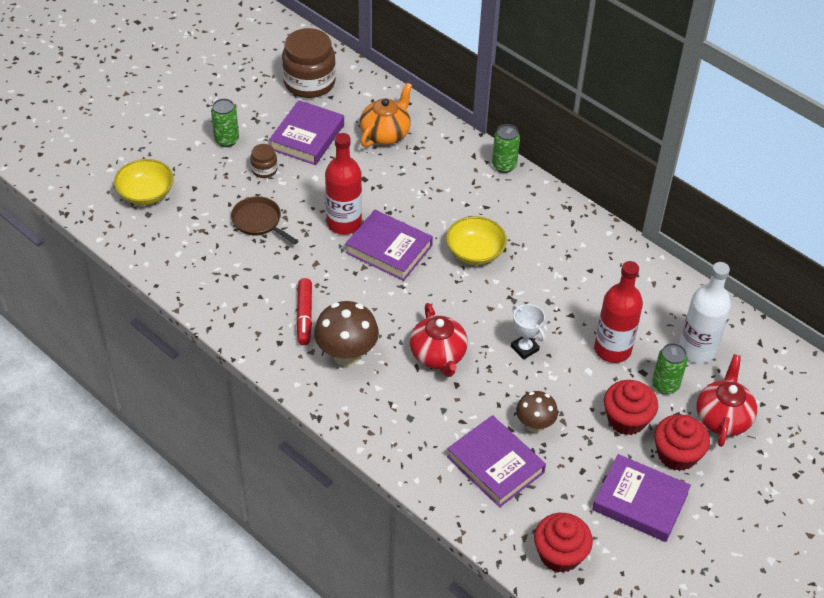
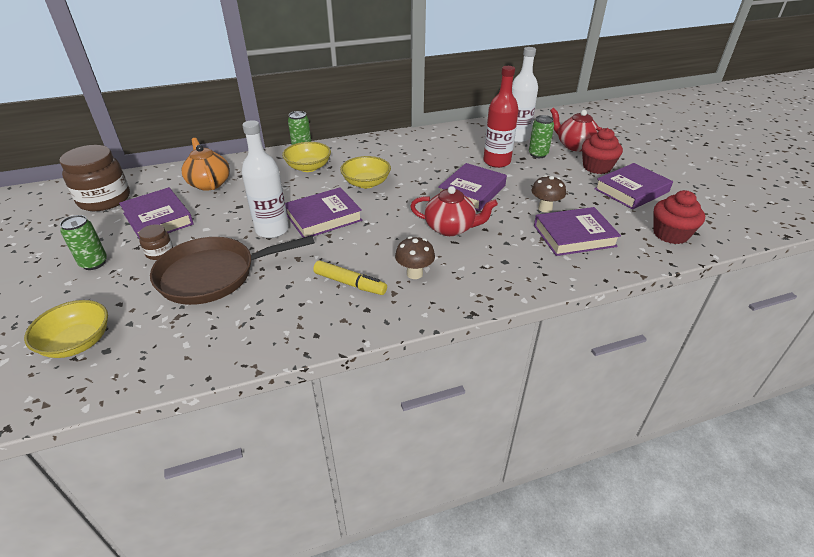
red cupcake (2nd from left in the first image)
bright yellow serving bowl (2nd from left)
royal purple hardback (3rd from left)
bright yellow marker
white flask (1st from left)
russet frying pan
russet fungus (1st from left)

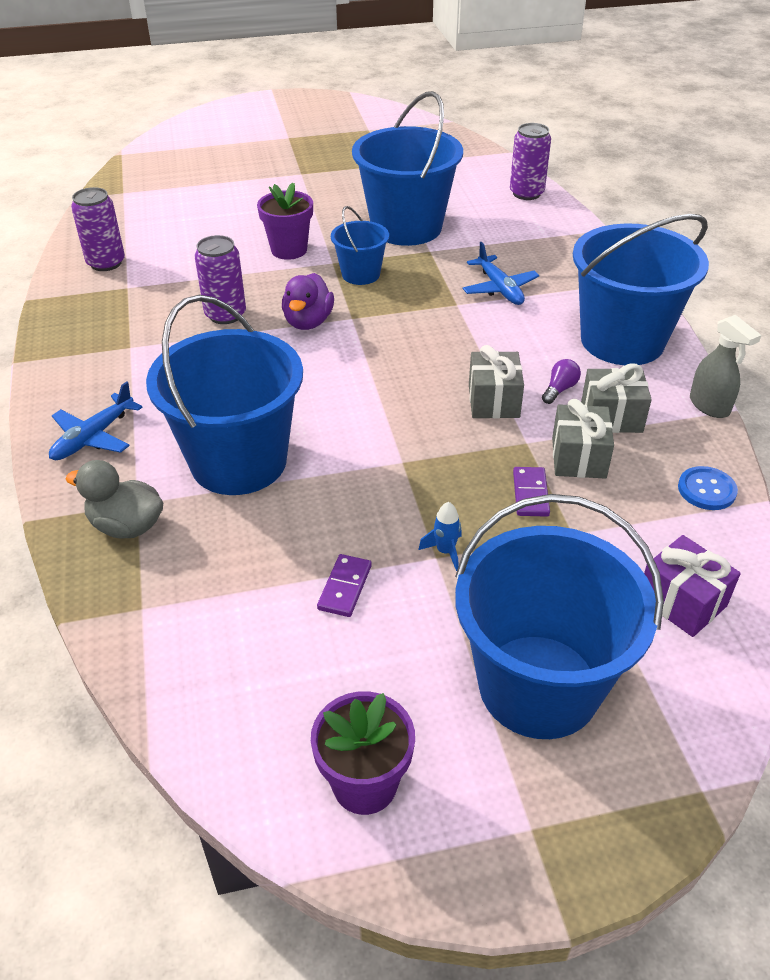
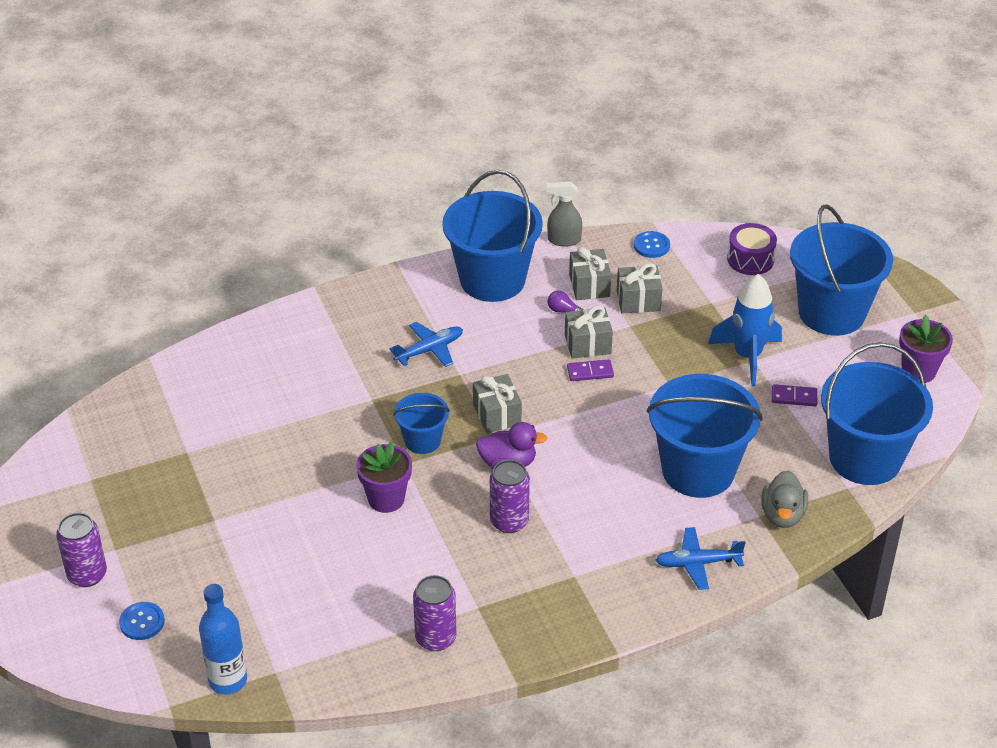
cobalt button (1st from left)
cobalt flask
gray present (1st from left)
cobalt sand bucket (5th from left)
royal purple can (1st from left)
royal purple domino piece (1st from left)
royal purple toy drum
cobalt toy plane (2nd from left)
gray spray bottle
cobalt spaceship

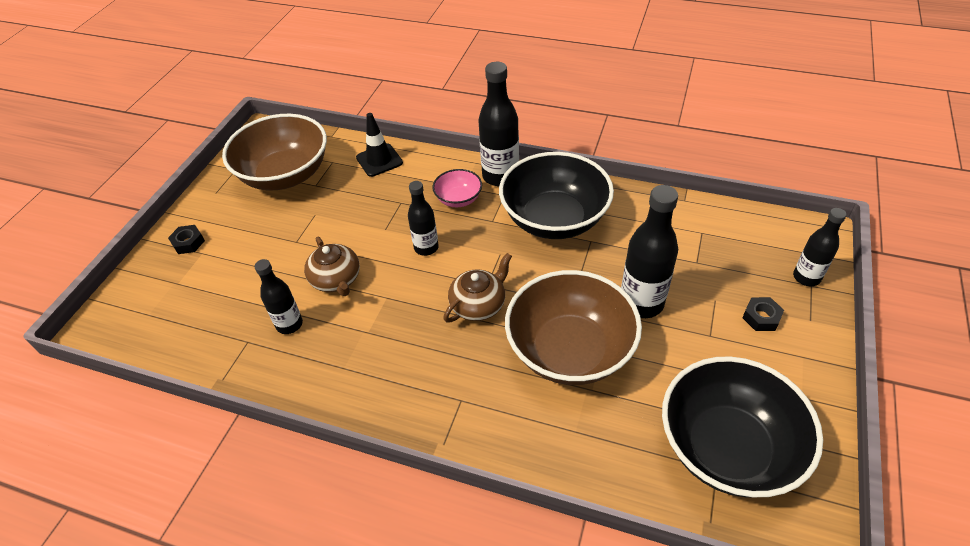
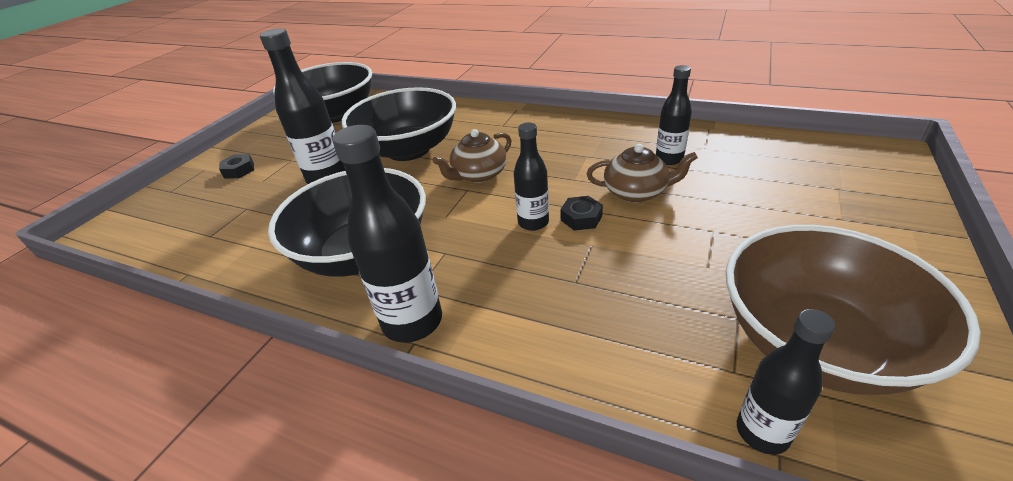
jet-black road cone
rosy serving bowl
jet-black hexagon nut (2nd from left)
jet-black flask (5th from left)
jet-black serving bowl (3rd from left)
russet teapot (2nd from left)

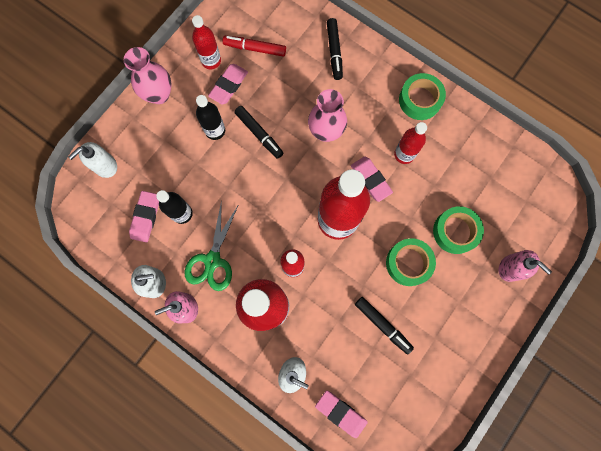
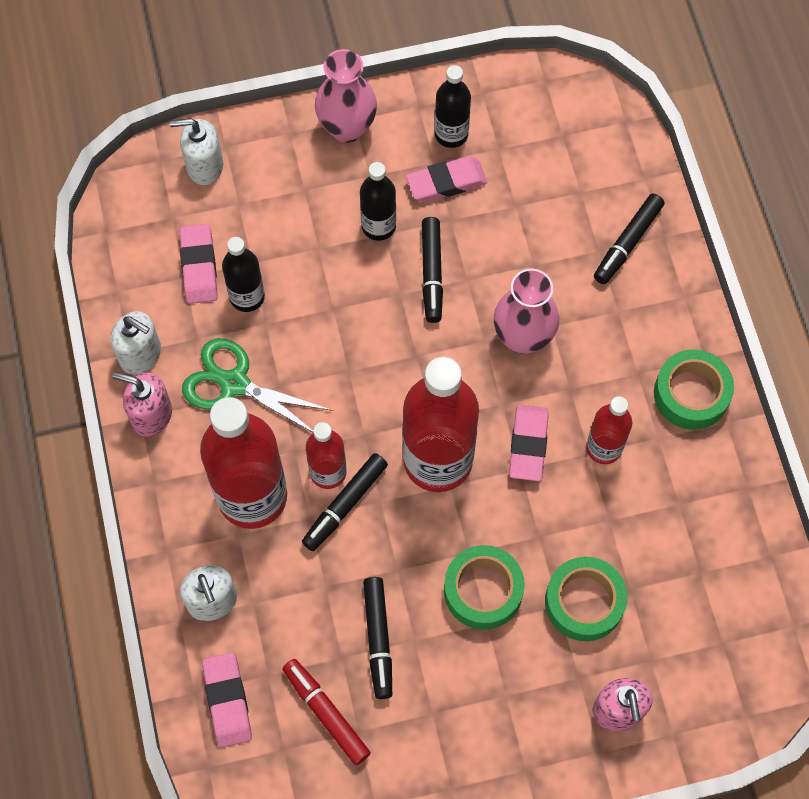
jet-black marker (1st from left)
red marker
jet-black flask (3rd from left)
rosy gum eraser (1st from left)
leaf-green pair of scissors

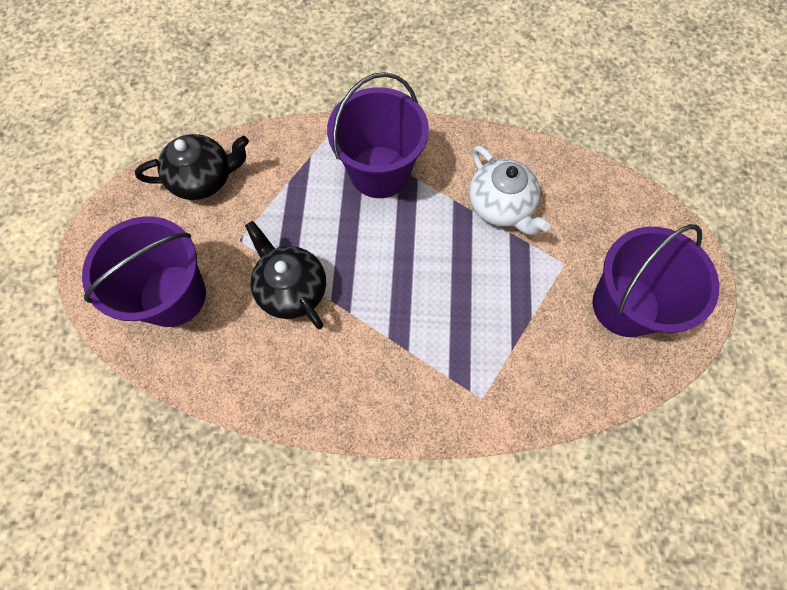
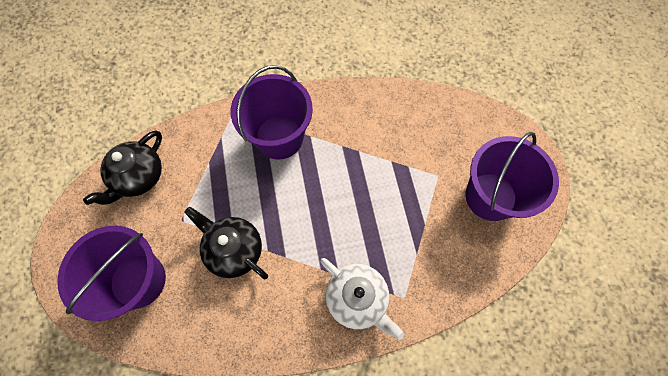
white teapot
jet-black teapot (1st from left)

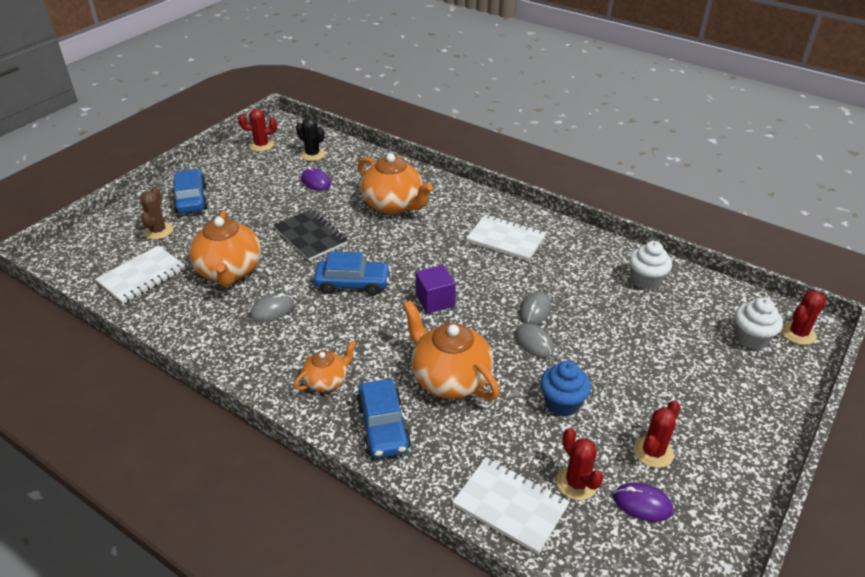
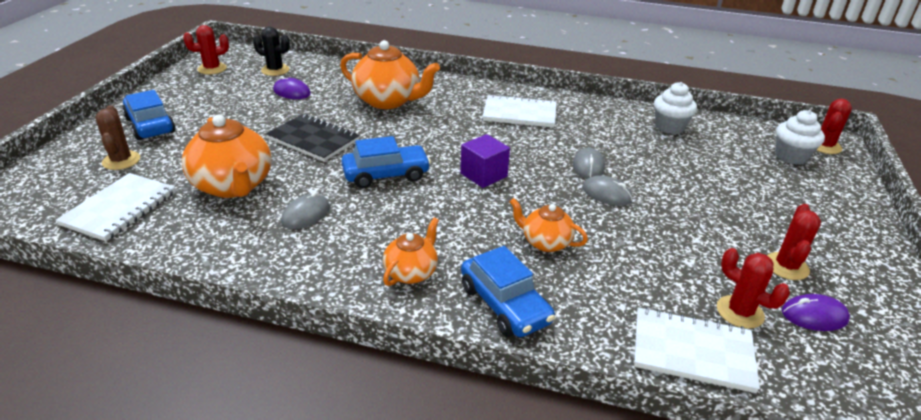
cobalt cupcake
bright orange teapot (4th from left)

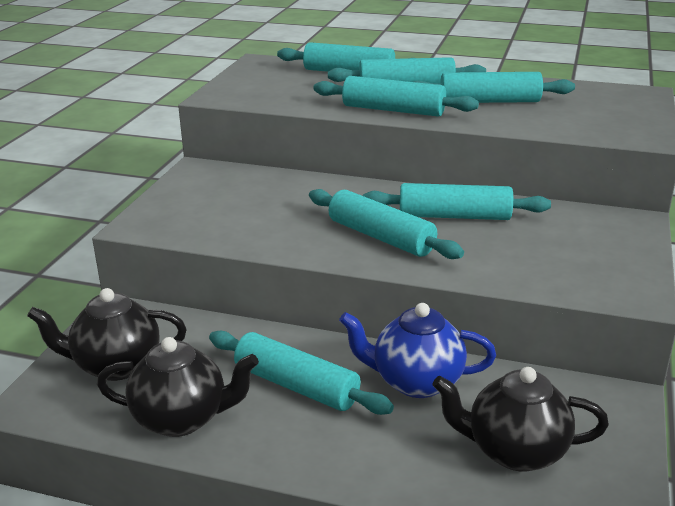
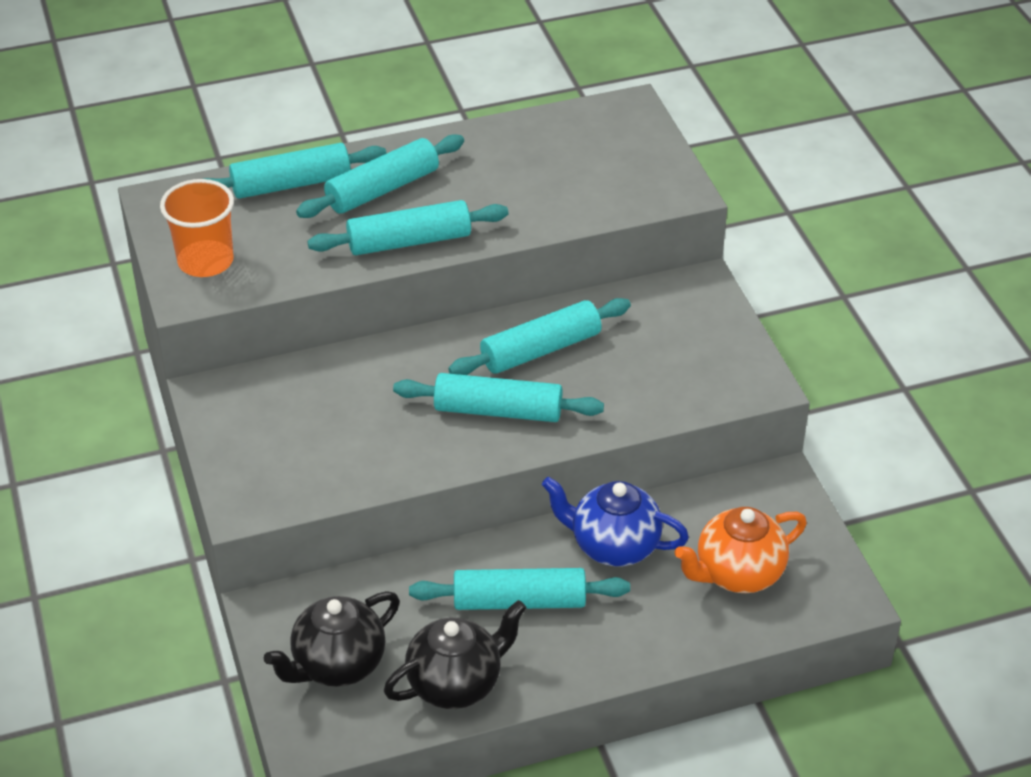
teal dough roller (7th from left in the first image)
bright orange cup
bright orange teapot
cobalt teapot

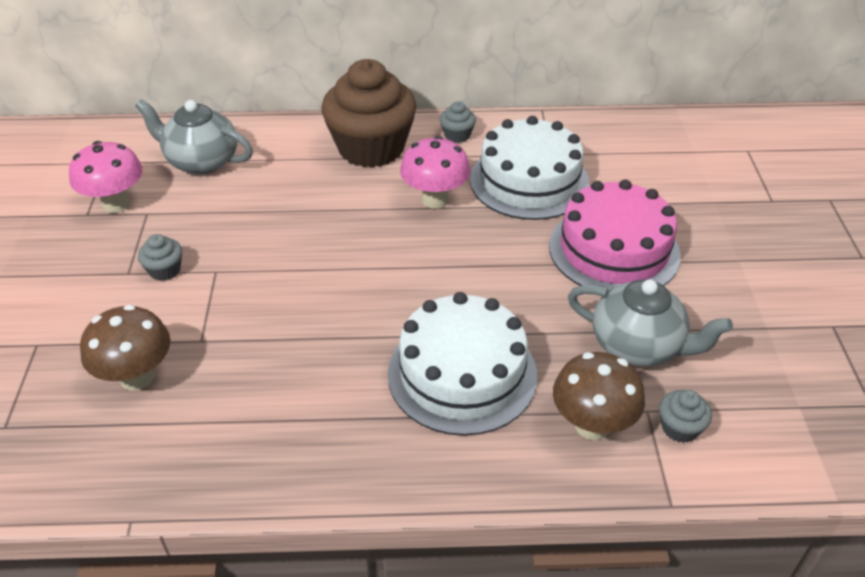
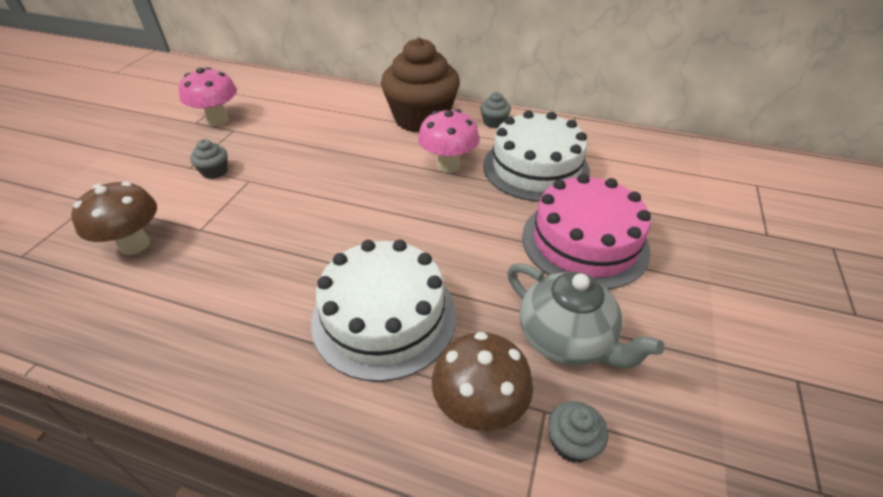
gray teapot (1st from left in the first image)

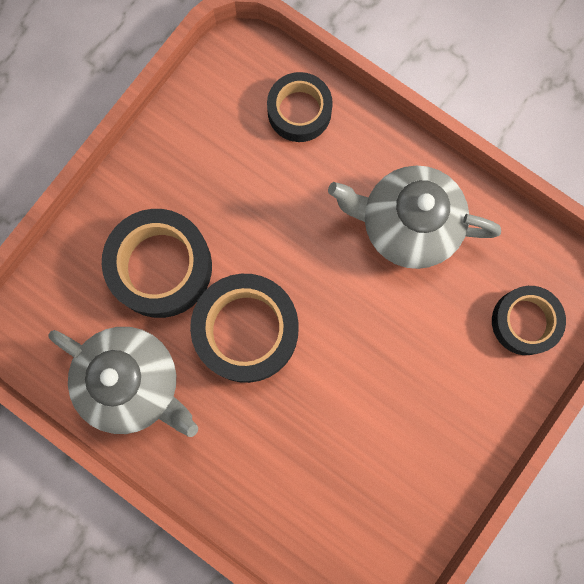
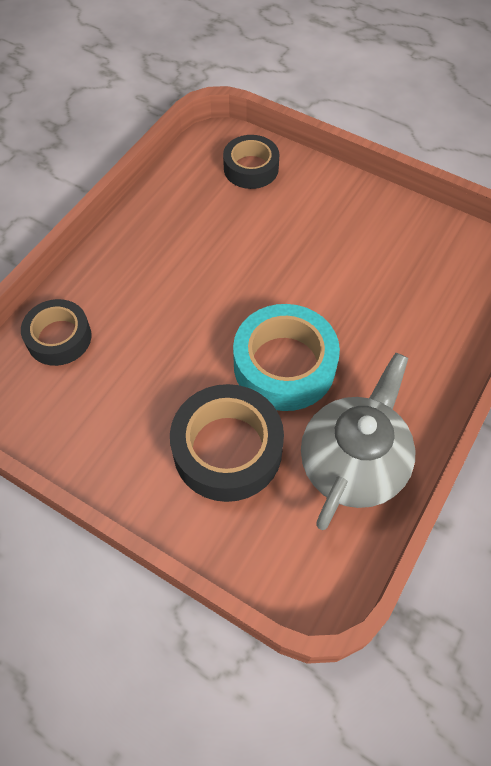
gray teapot (2nd from left in the first image)
teal tape

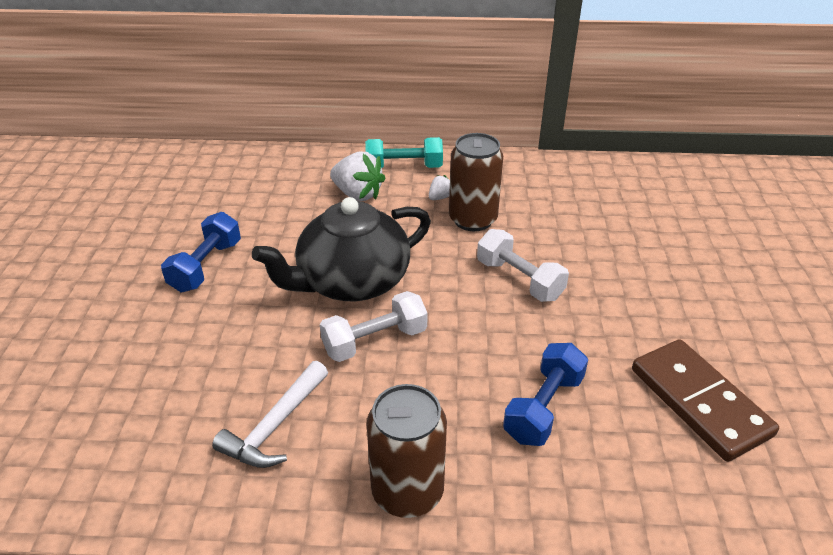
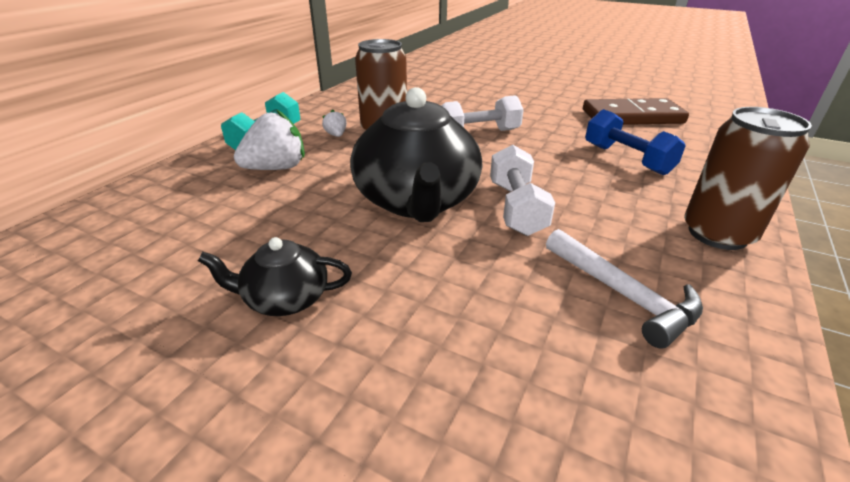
jet-black teapot (1st from left)

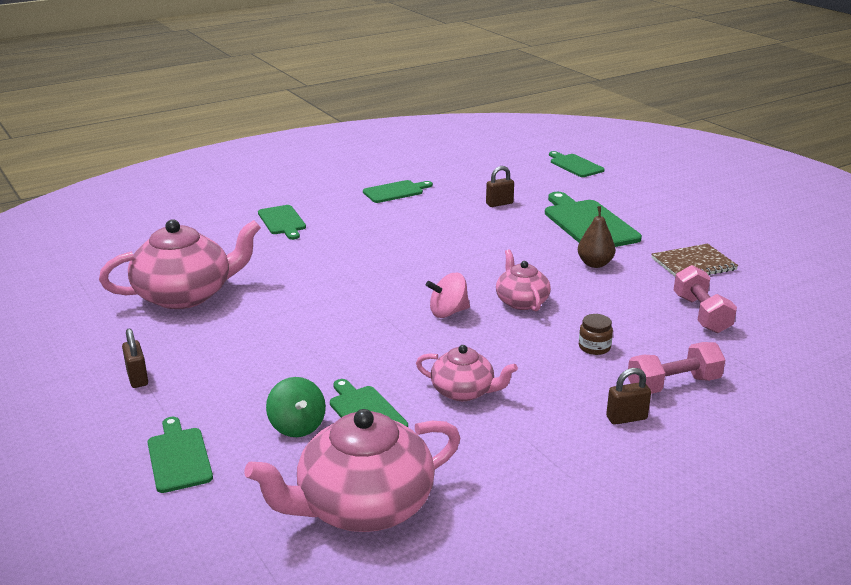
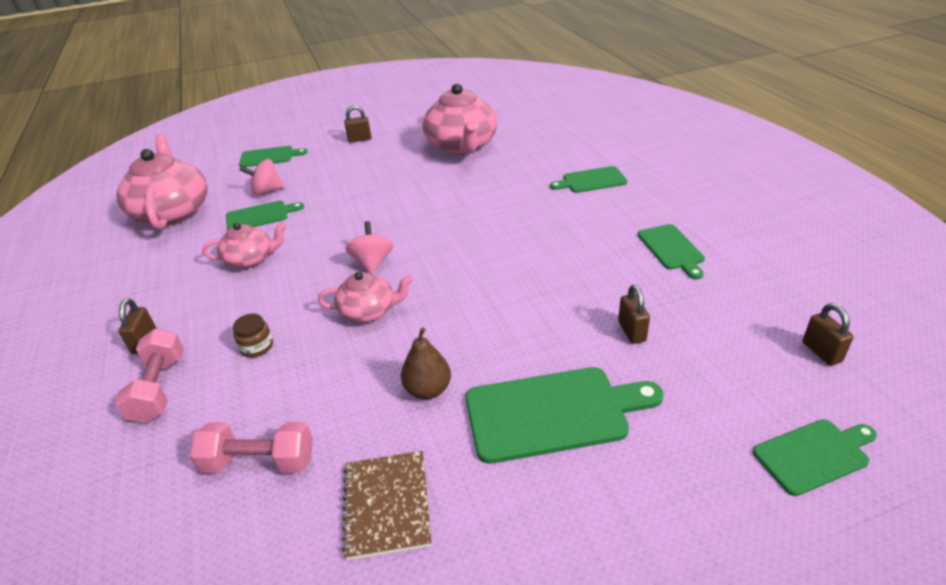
russet lock (4th from left)
rosy spinning top (1st from left)
rosy teapot (2nd from left)

